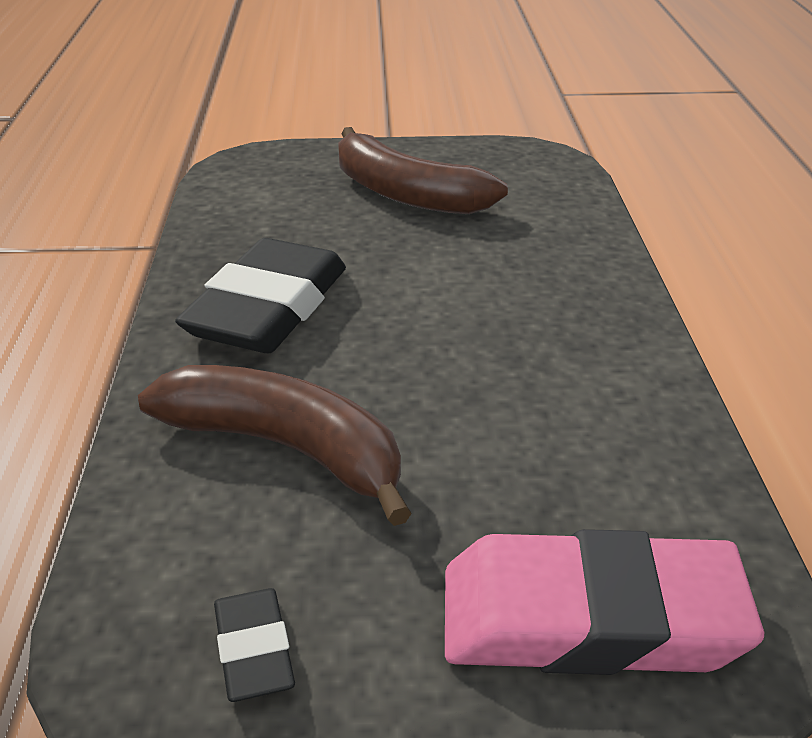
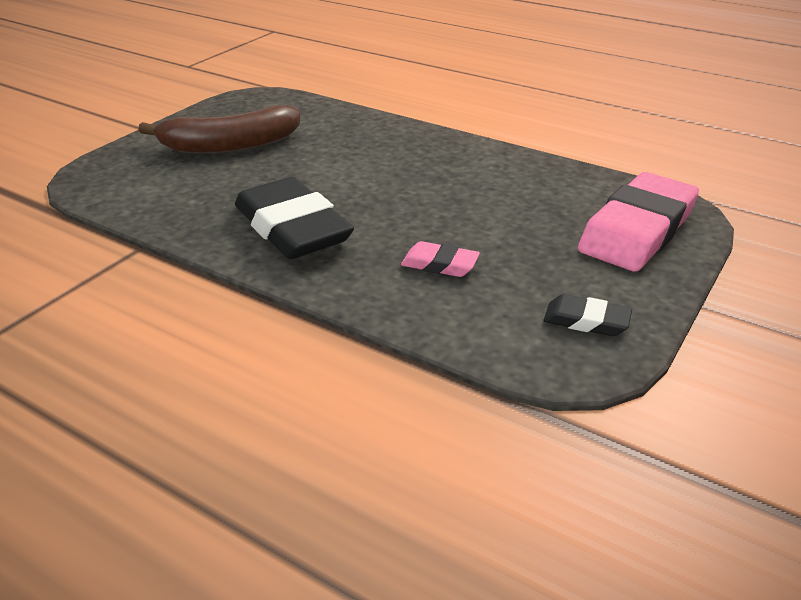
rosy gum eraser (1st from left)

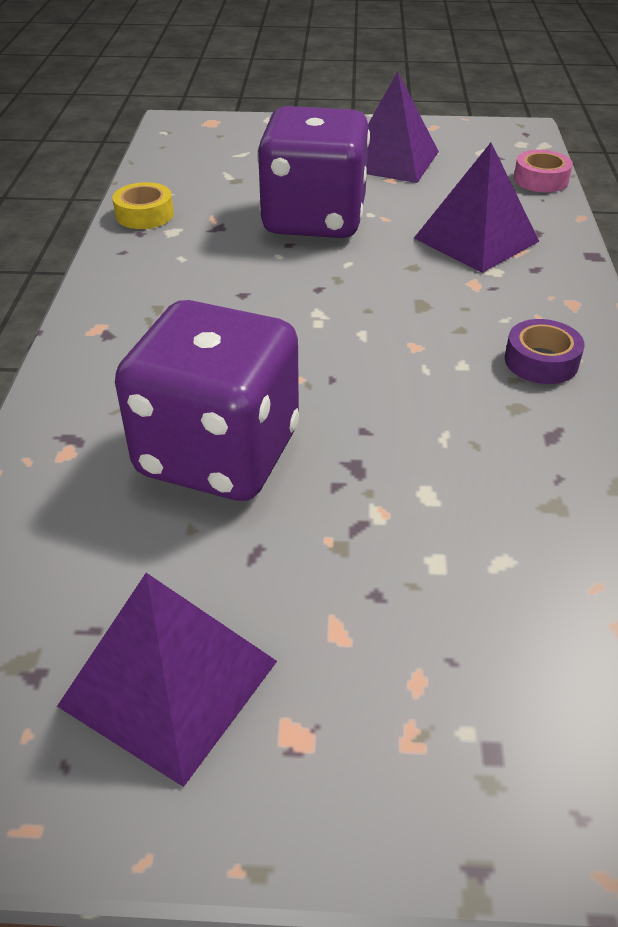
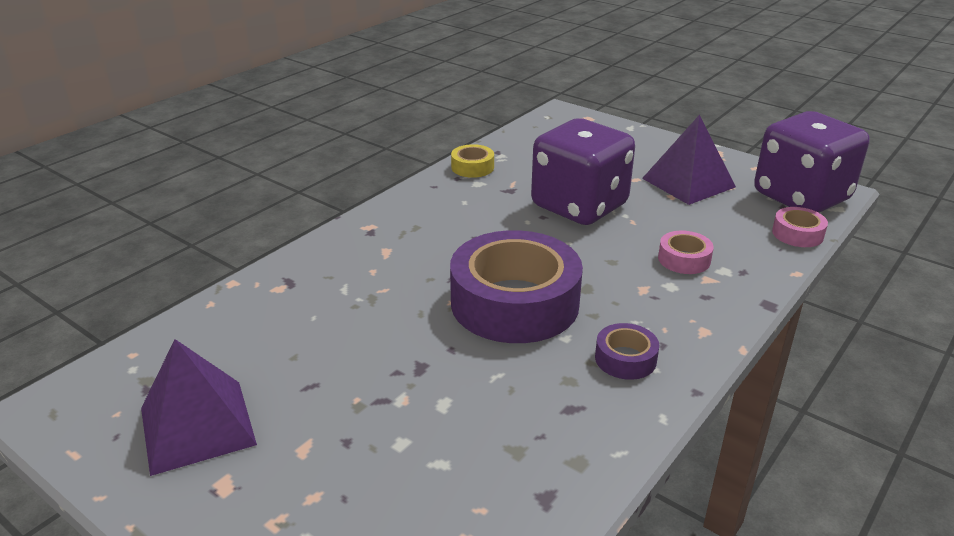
royal purple tape (1st from left)
royal purple die (2nd from left)
rosy tape (1st from left)

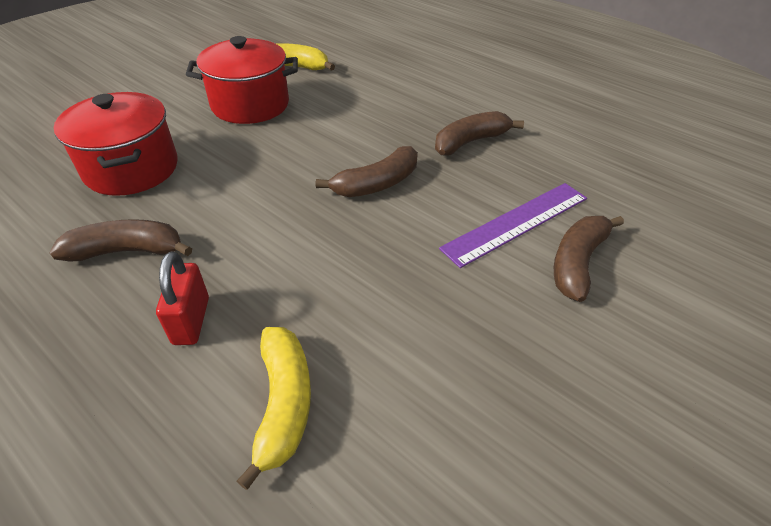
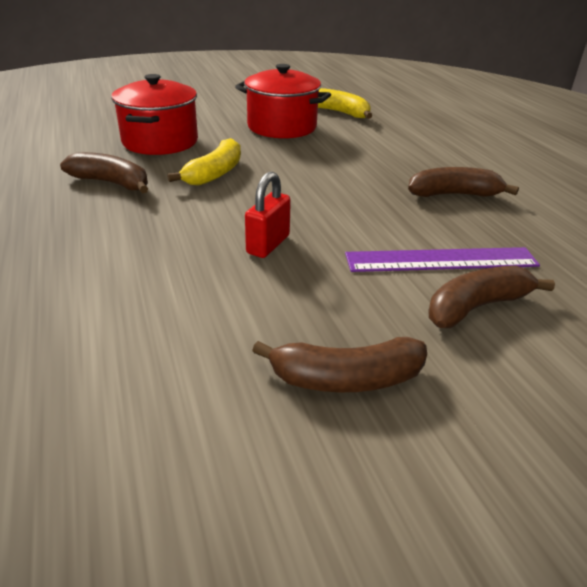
red lock
bright yellow toy banana (1st from left)
russet toy banana (2nd from left)

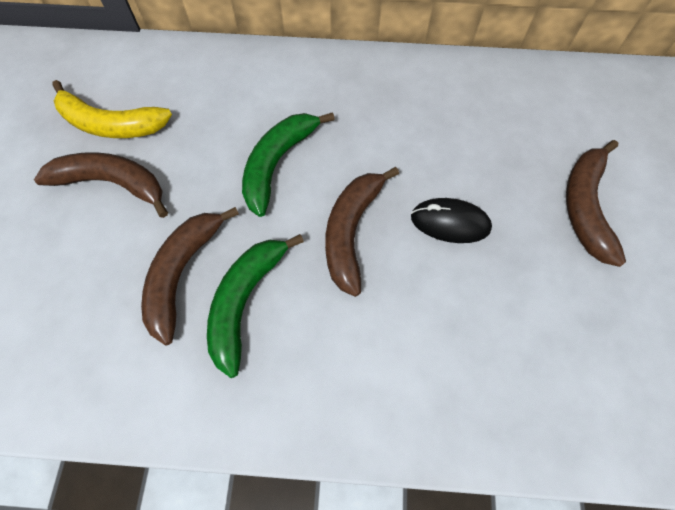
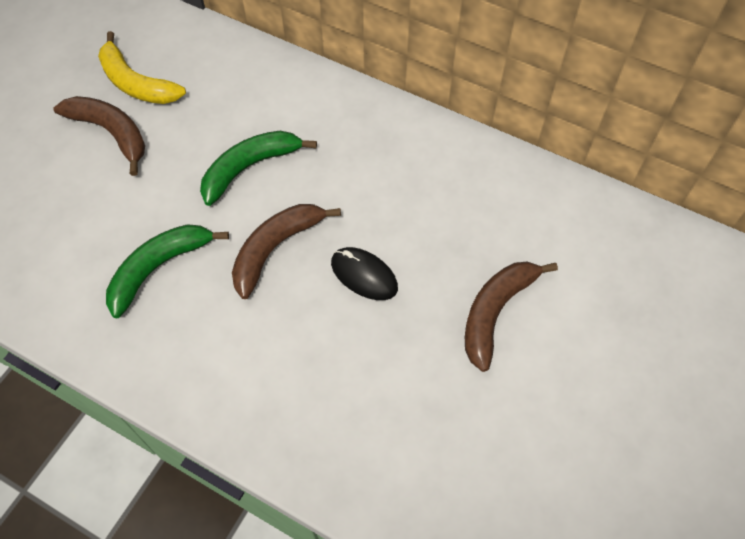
russet toy banana (2nd from left in the first image)

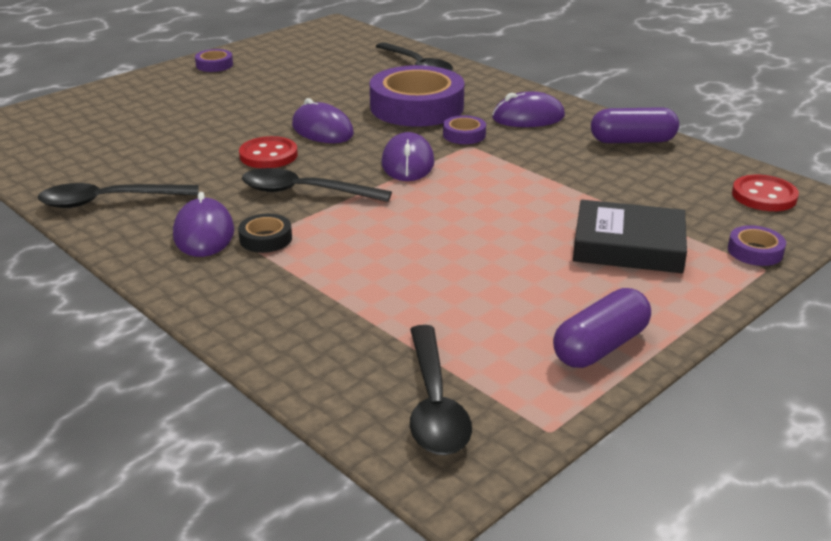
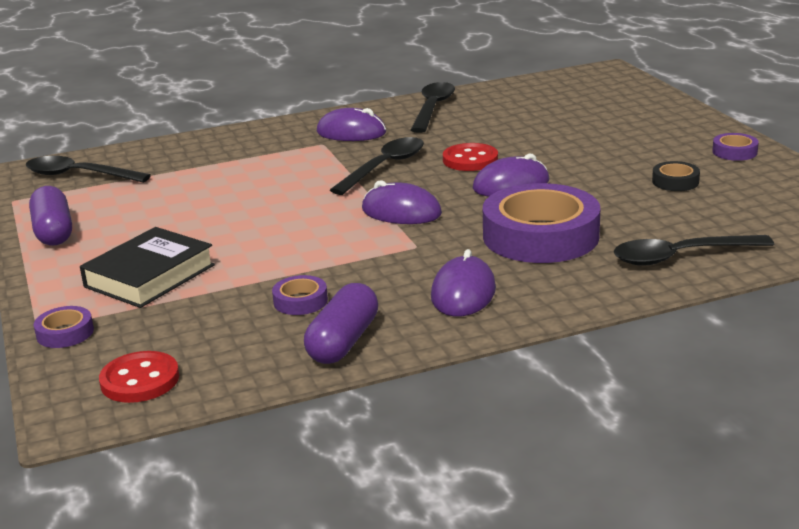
jet-black tape
royal purple tape (2nd from left)

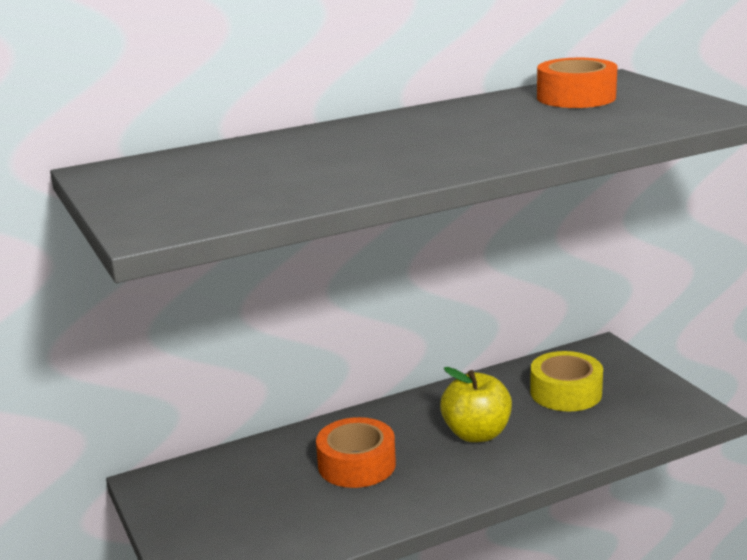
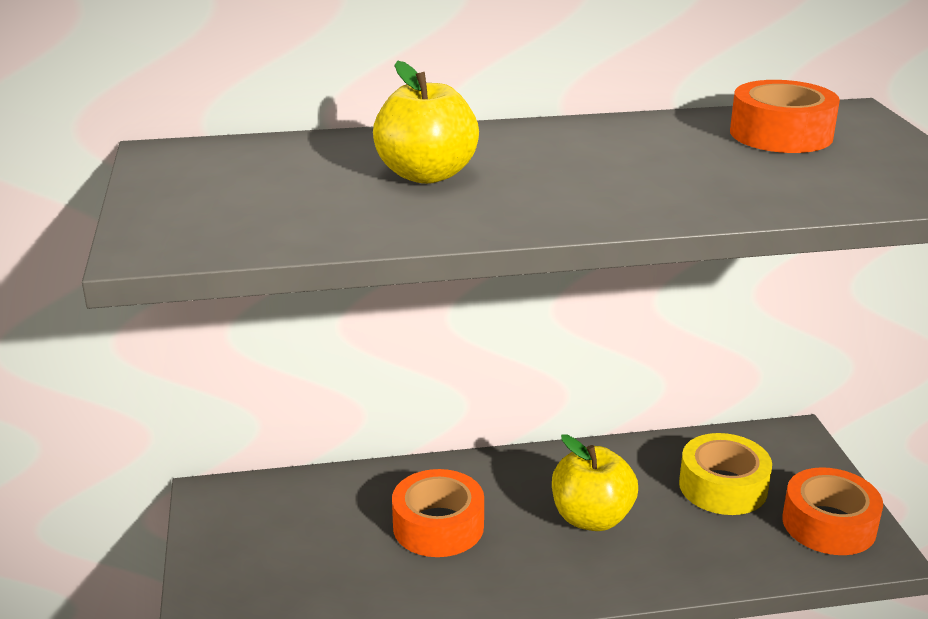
bright yellow apple fruit (1st from left)
bright orange tape (3rd from left)

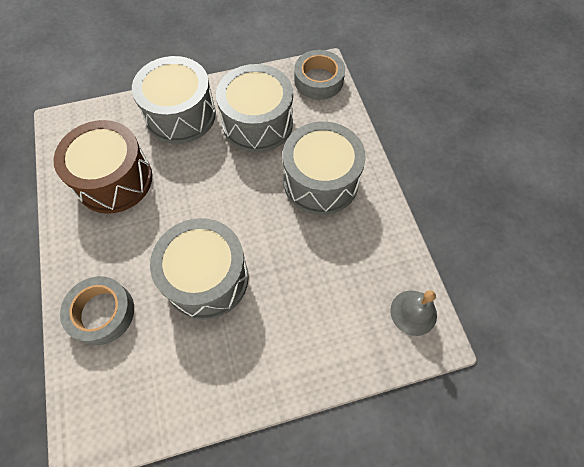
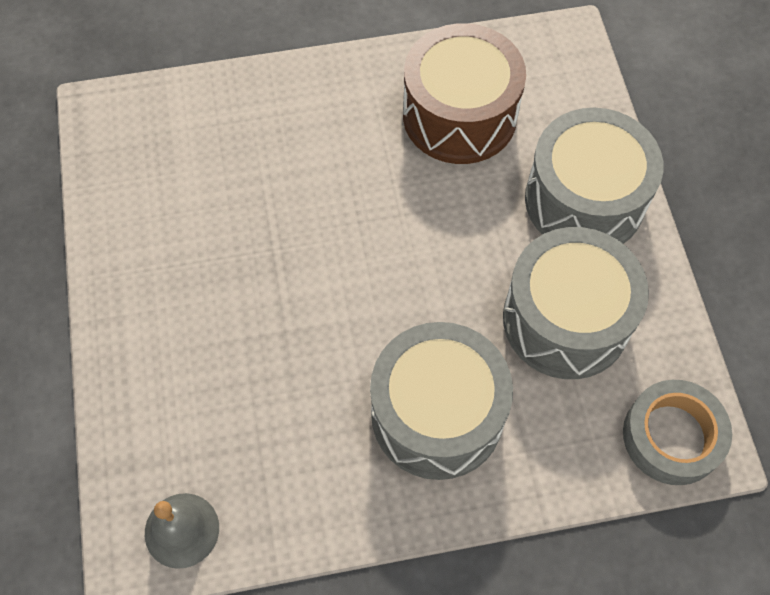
gray tape (1st from left in the first image)
gray toy drum (2nd from left in the first image)

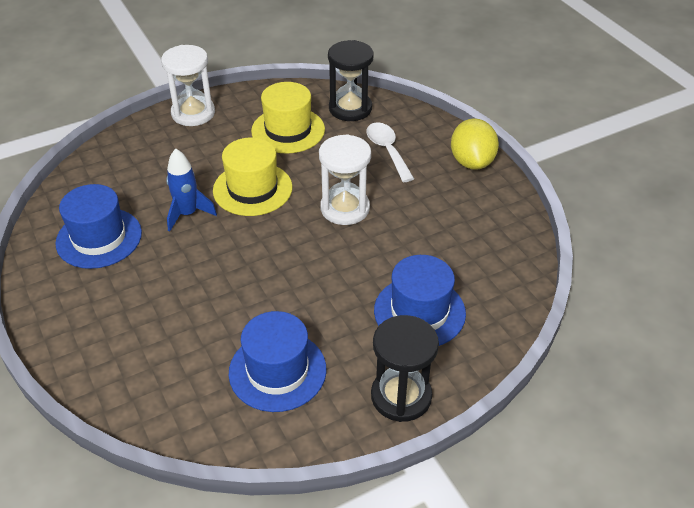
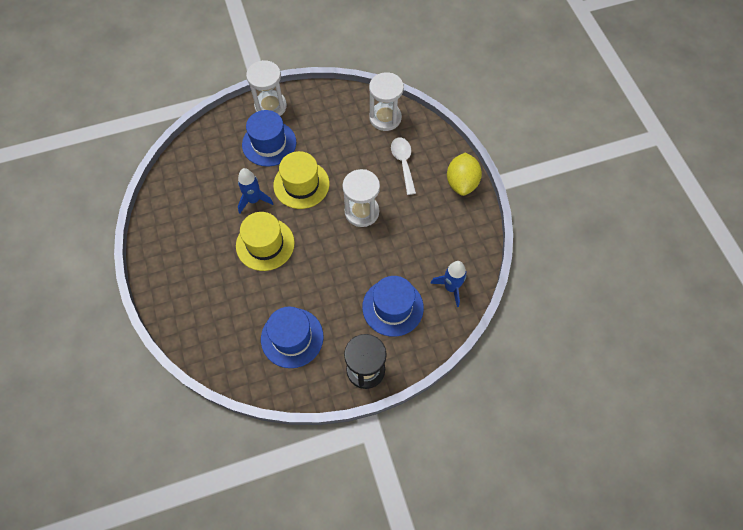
cobalt spaceship (2nd from left)
cobalt top hat (1st from left)
bright yellow top hat (1st from left)
white hourglass (3rd from left)

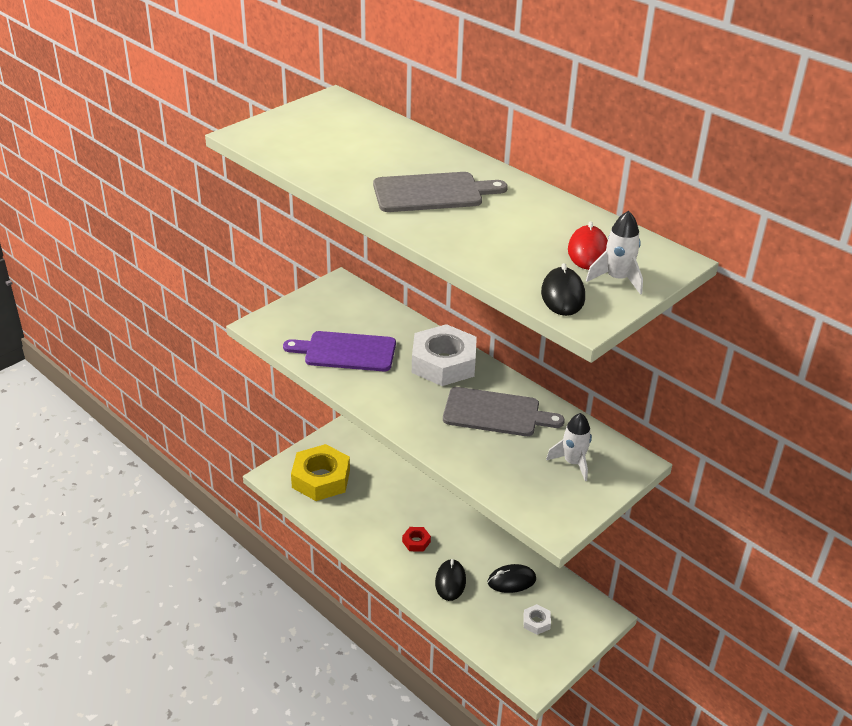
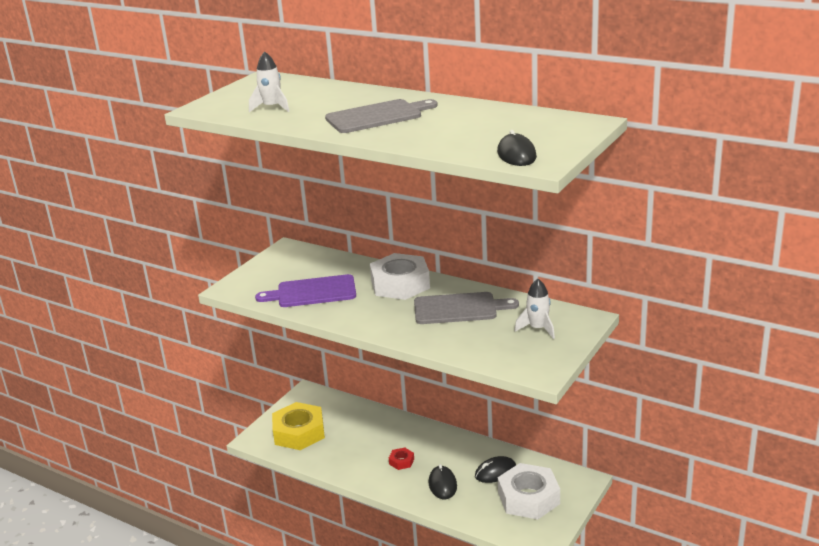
red computer mouse
white spaceship (1st from left)
white hexagon nut (2nd from left)

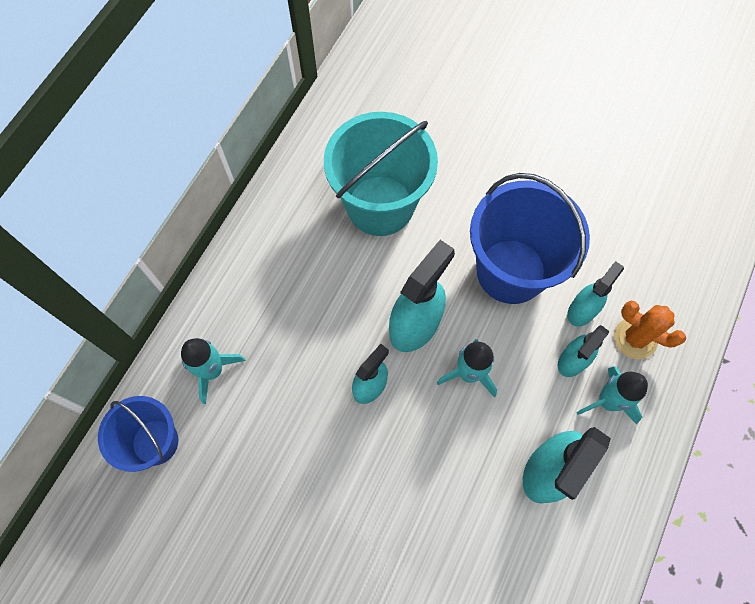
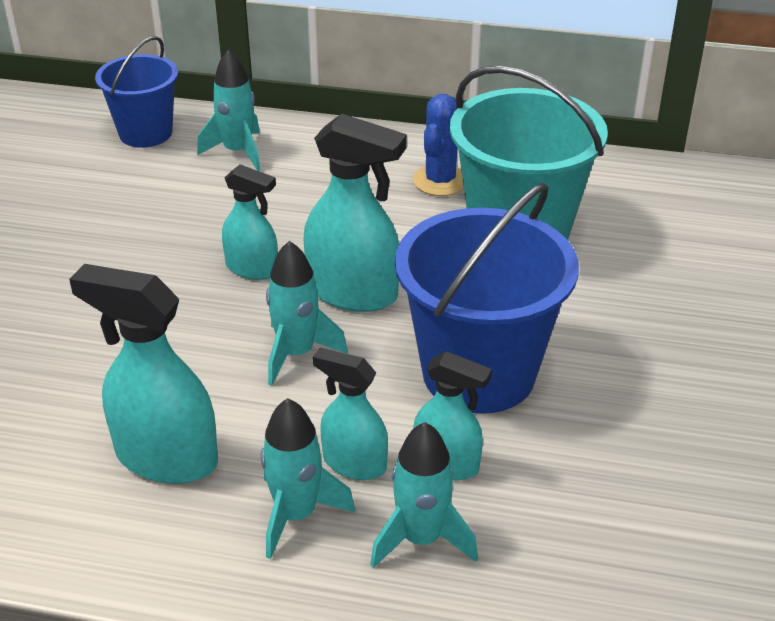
cobalt cactus
teal spaceship (4th from left)

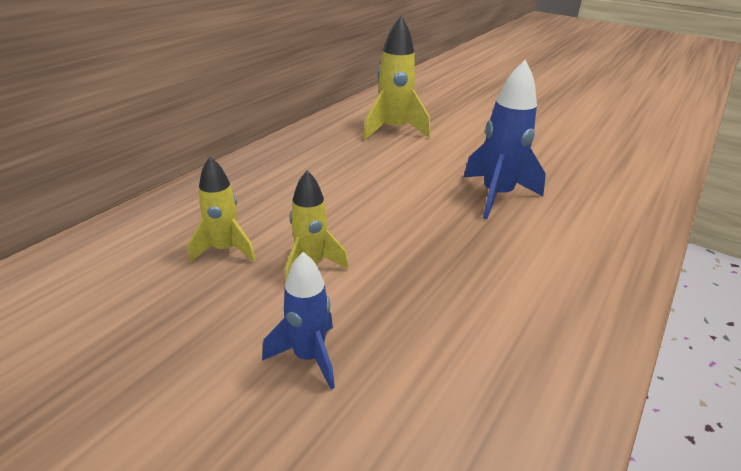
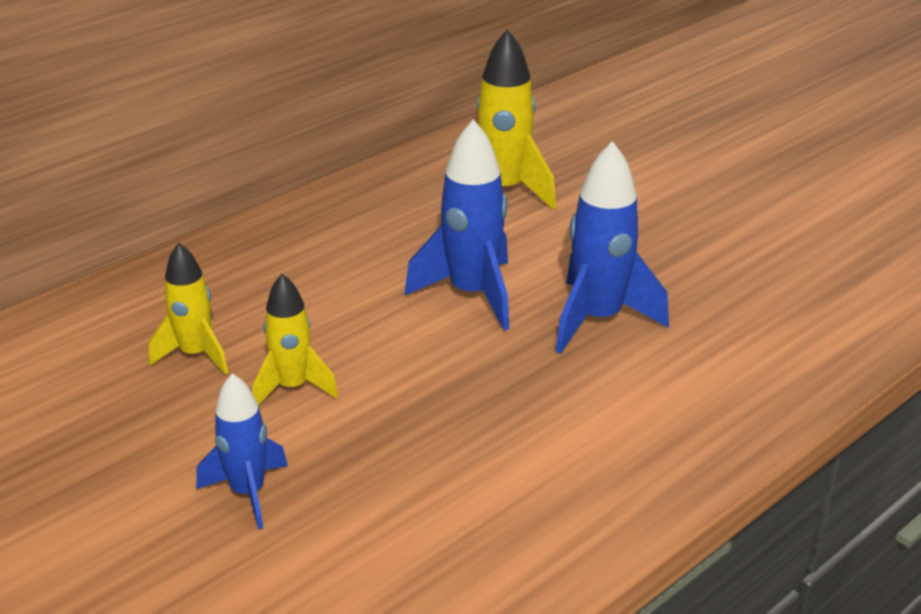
cobalt spaceship (2nd from left)

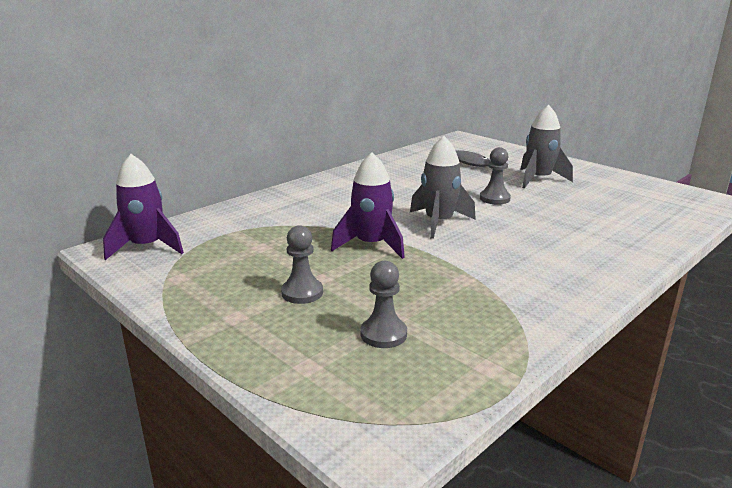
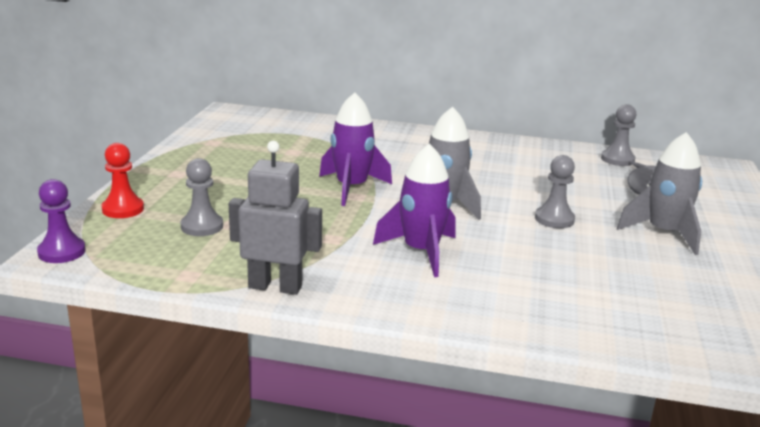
royal purple game pawn
red game pawn
gray toy robot
royal purple spaceship (2nd from left)
gray game pawn (3rd from left)

